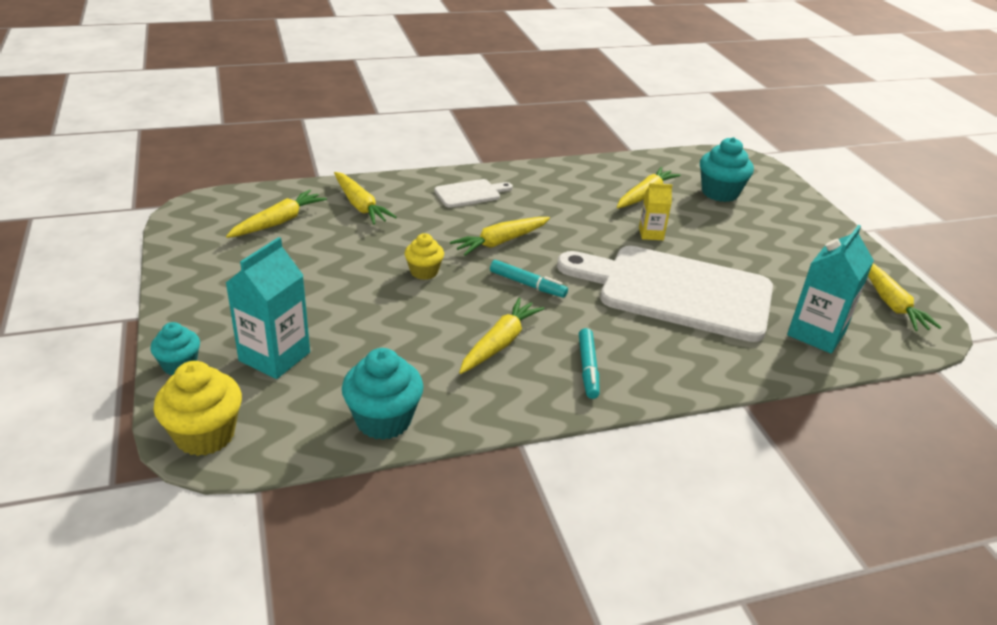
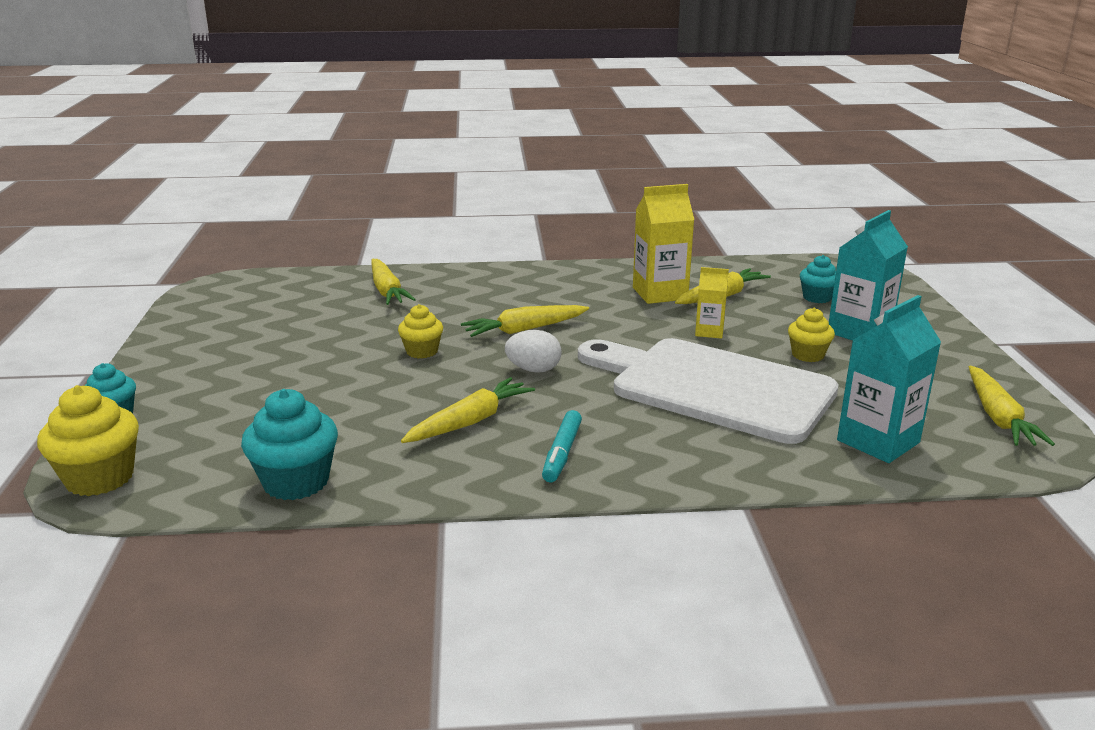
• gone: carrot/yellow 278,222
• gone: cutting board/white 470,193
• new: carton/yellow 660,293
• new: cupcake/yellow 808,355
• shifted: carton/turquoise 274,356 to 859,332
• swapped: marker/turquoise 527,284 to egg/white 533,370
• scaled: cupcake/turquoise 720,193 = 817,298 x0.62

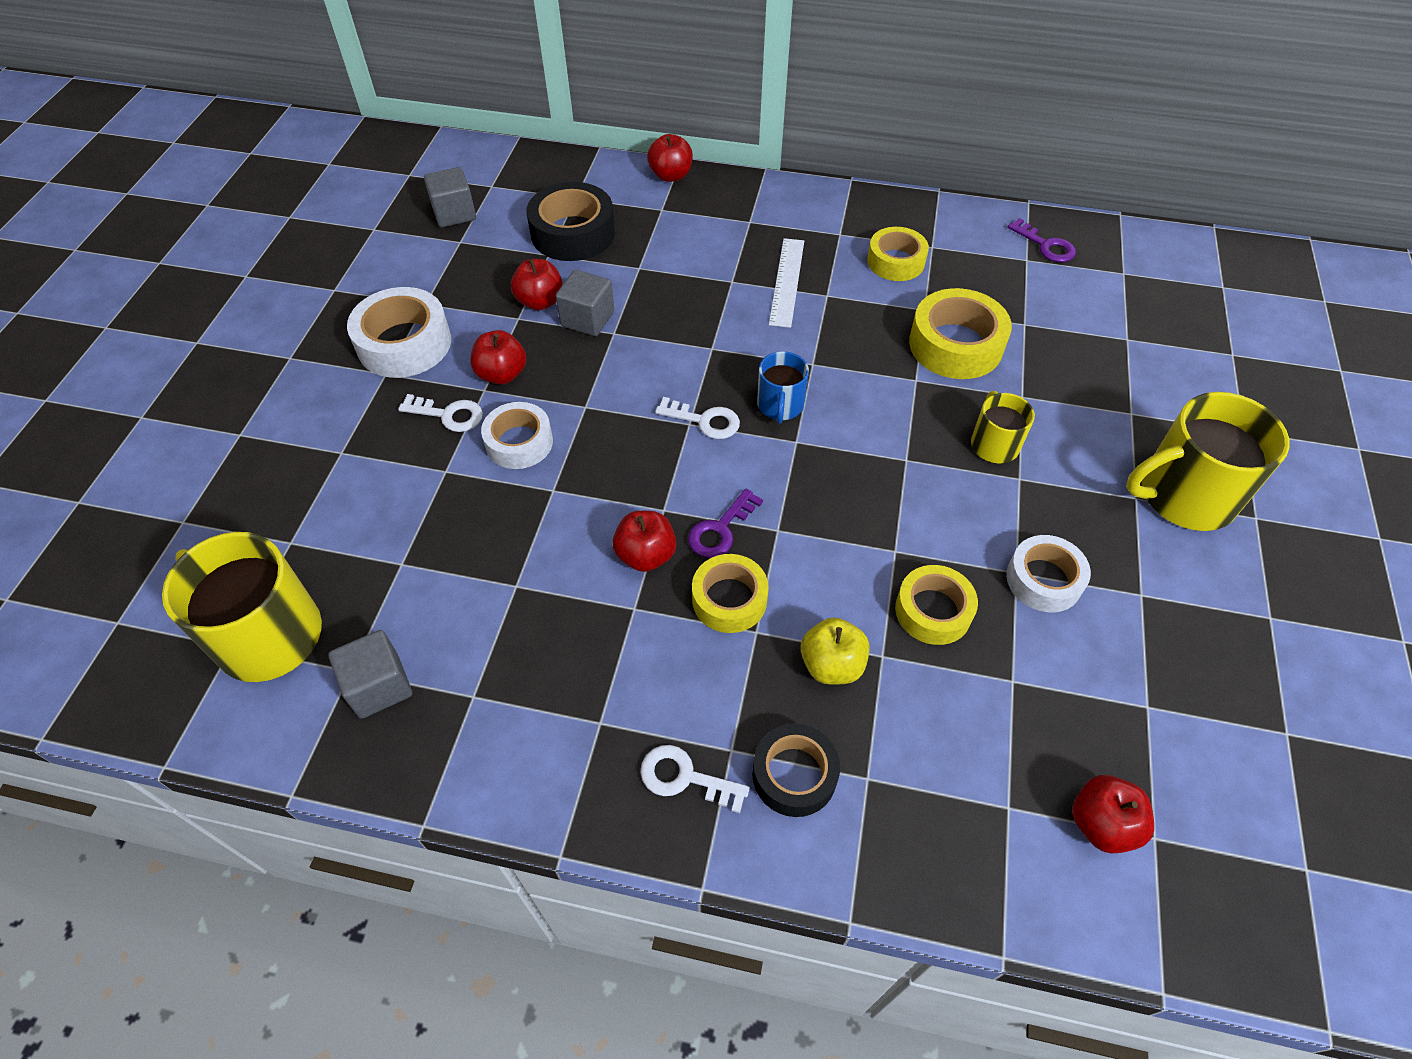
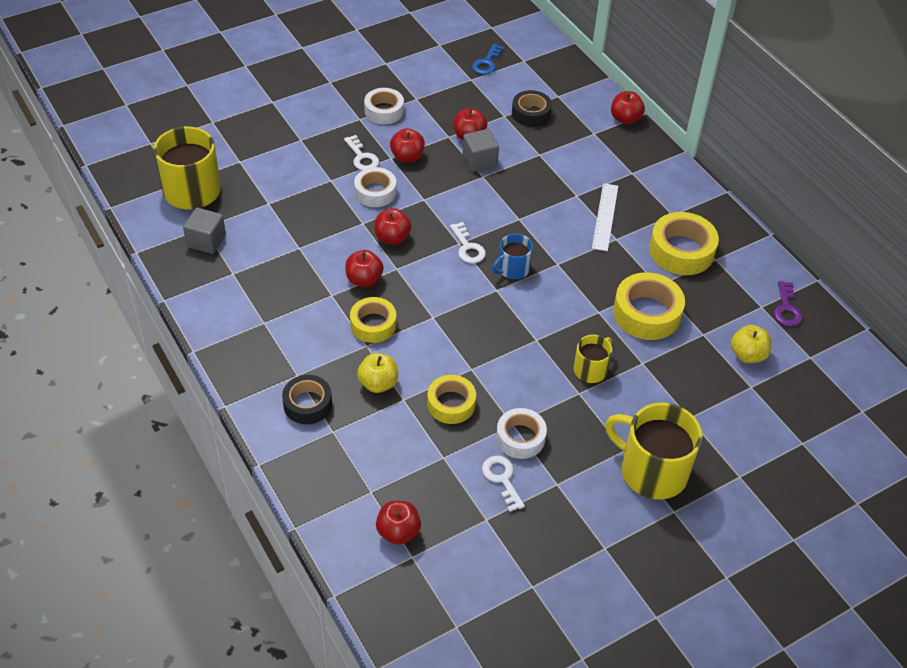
• gone: key/purple 720,530
• new: apple/red 392,237
• new: apple/yellow 747,355
• shifted: key/white 684,777 to 502,479
• swapped: cube/grey 454,213 to key/blue 487,63
• rotated: ruler/white 787,282 = 605,217 45 degrees counterclockwise
• scaled: tape/white 404,343 = 384,111 x0.67
• scaled: tape/black 573,233 = 531,113 x0.67
• scaled: tape/yellow 895,261 = 681,251 x1.50

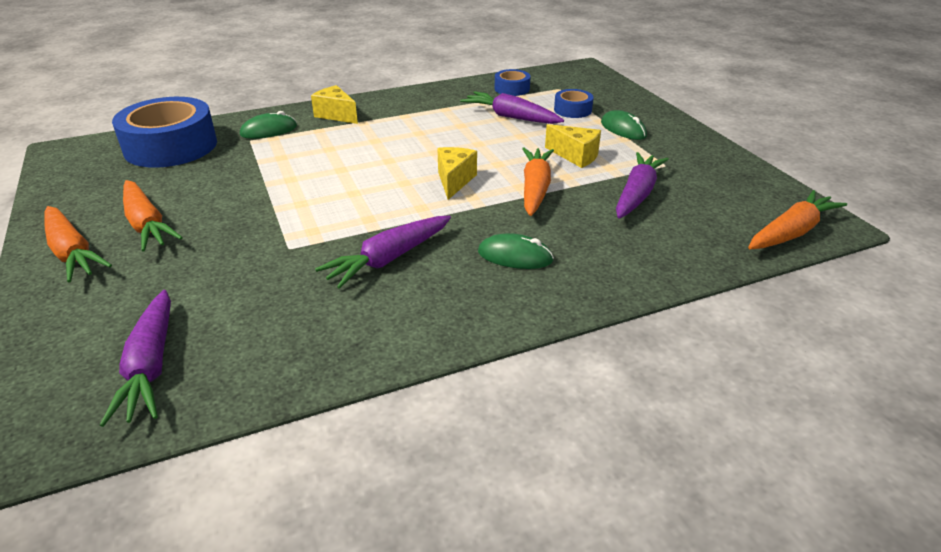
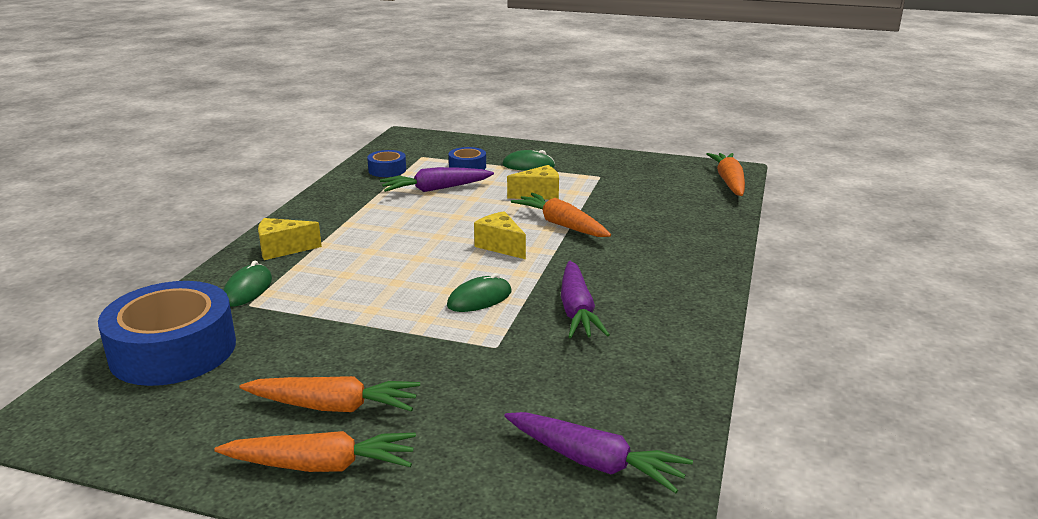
• gone: carrot/purple 637,194
• shifted: mouse/green 515,256 to 479,299

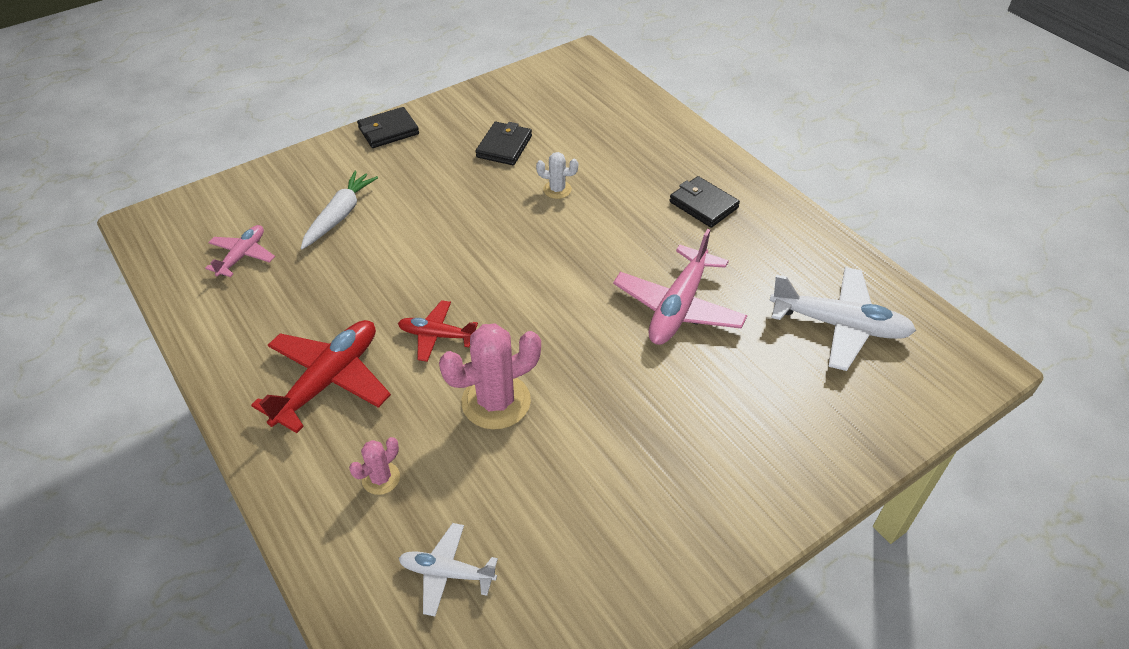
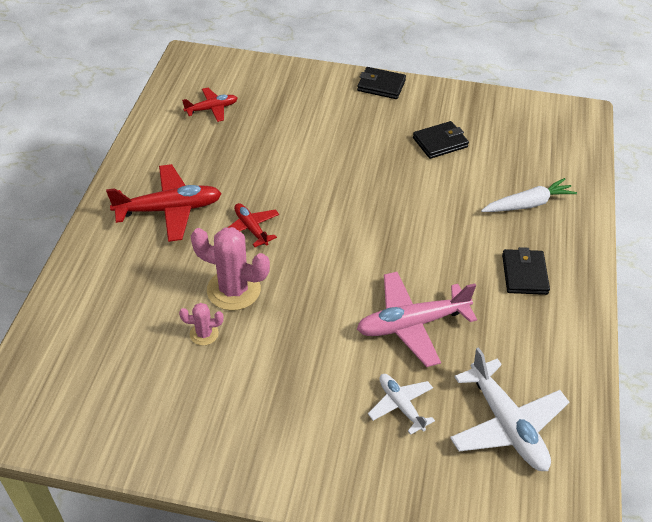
• gone: cactus/white 557,189
• shifted: carrot/white 340,215 to 528,204
• shifted: cactus/pink 381,478 to 204,334
• shifted: plane/white 446,573 to 400,405
• repainted: plane/pink 243,255 to plane/red 212,109

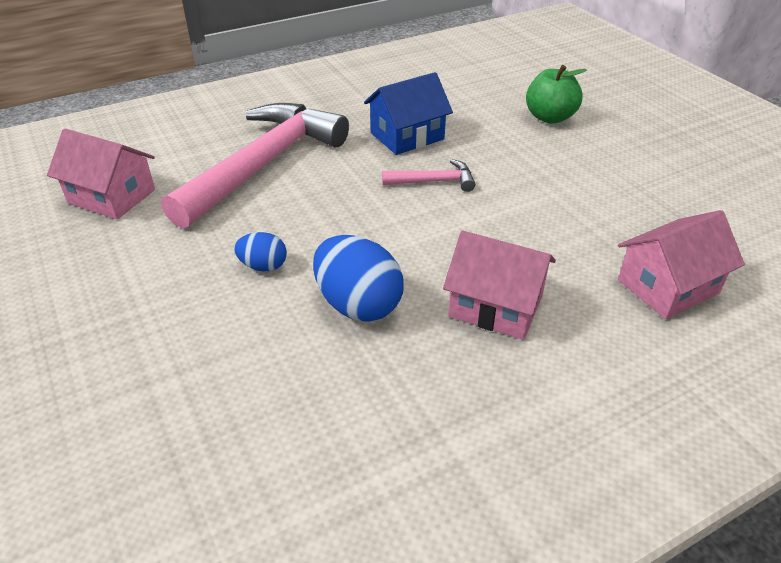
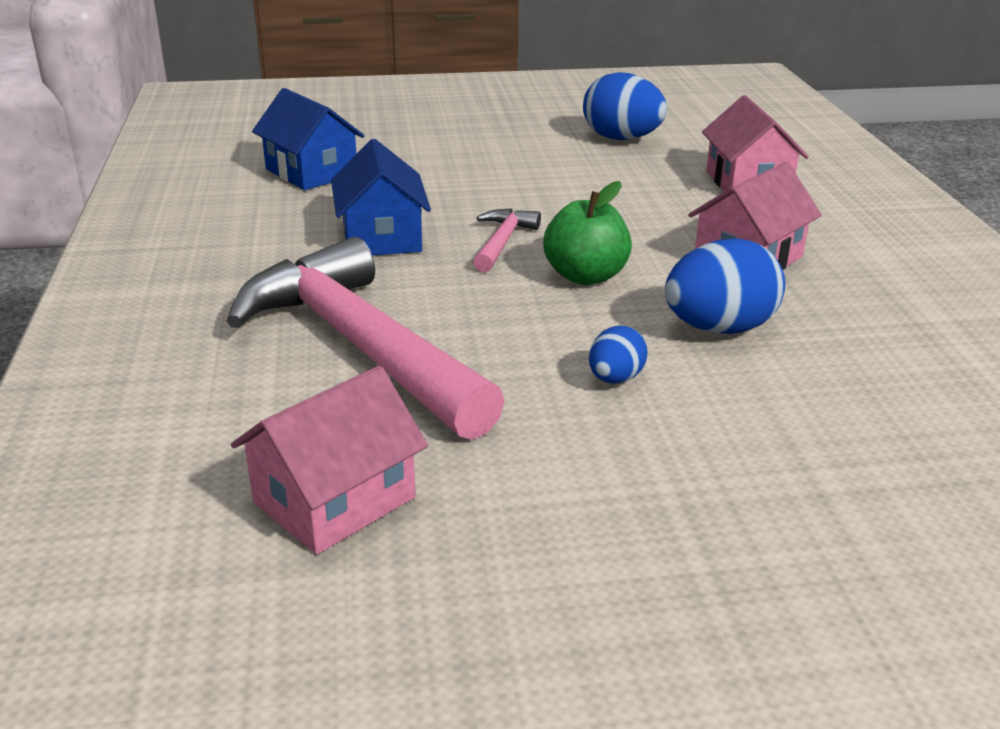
• new: house/blue 311,172
• new: egg/blue 621,139
• shifted: apple/green 550,117 to 585,276

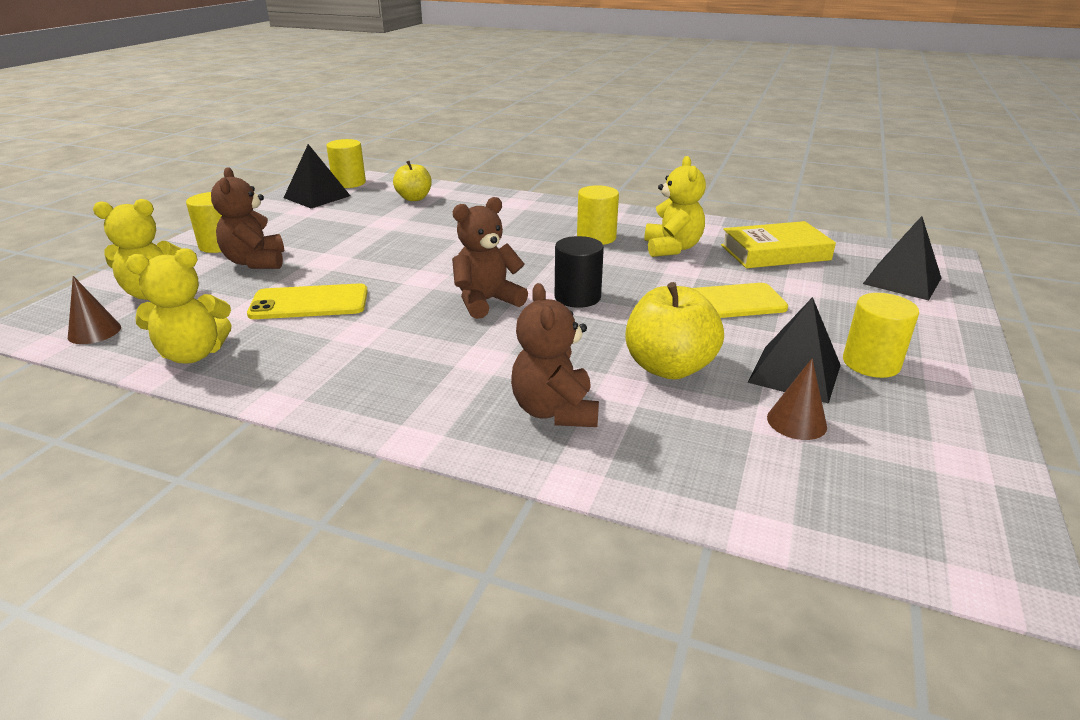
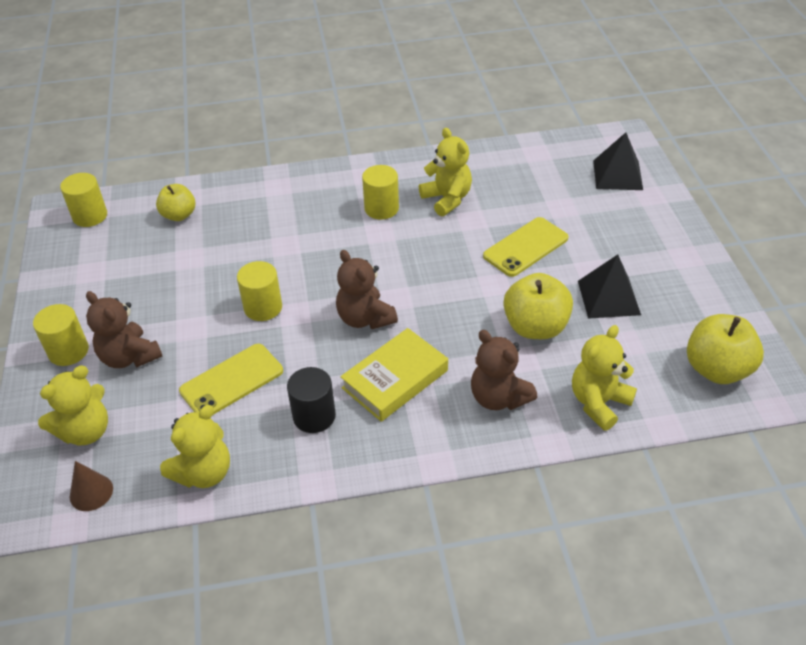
• gone: pyramid/black 317,197
• gone: cone/brown 796,422
• new: teddy bear/yellow 598,403
• new: apple/yellow 716,369
• shifted: cylinder/black 577,297 to 314,416
• shifted: book/yellow 775,252 to 395,379
• shifted: cylinder/yellow 871,363 to 263,307
• rotated: teddy bear/brown 486,301 = 365,318 60 degrees counterclockwise

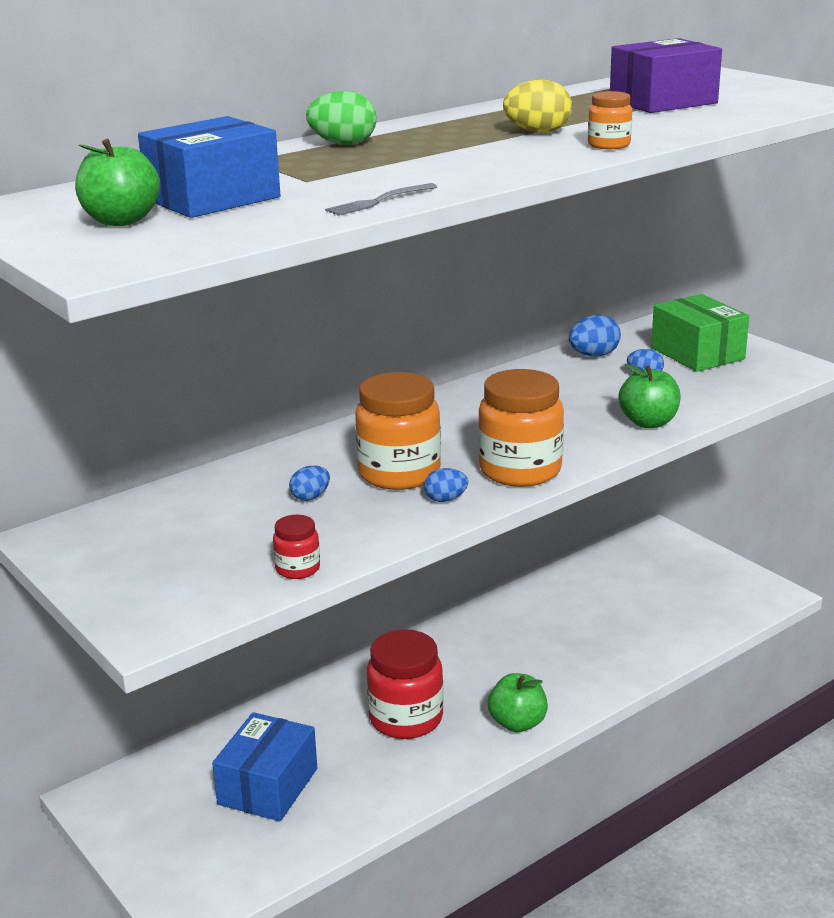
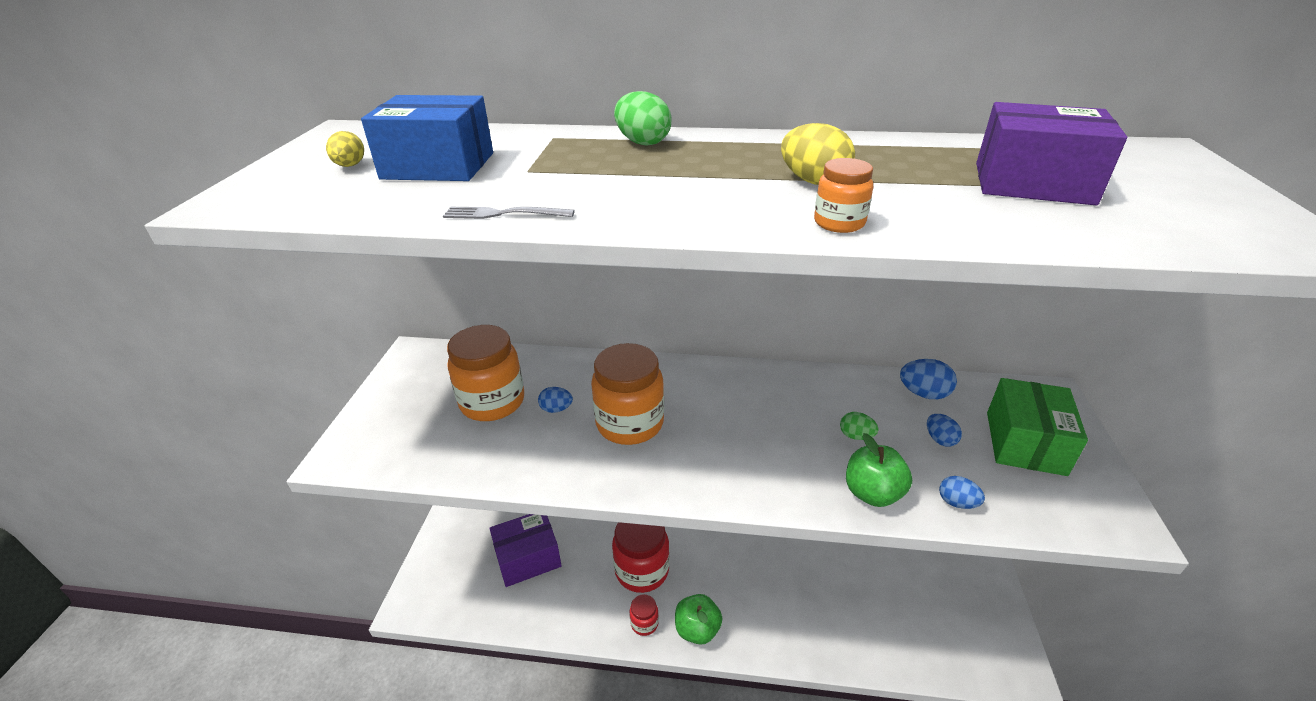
• new: egg/green 856,436
• shifted: jar/red 298,569 to 644,623
• shifted: egg/blue 445,499 to 957,503
• shifted: jar/orange 520,470 to 492,402
• swapped: apple/green 121,221 to egg/yellow 350,166
• repainted: box/blue 268,786 to box/purple 528,558

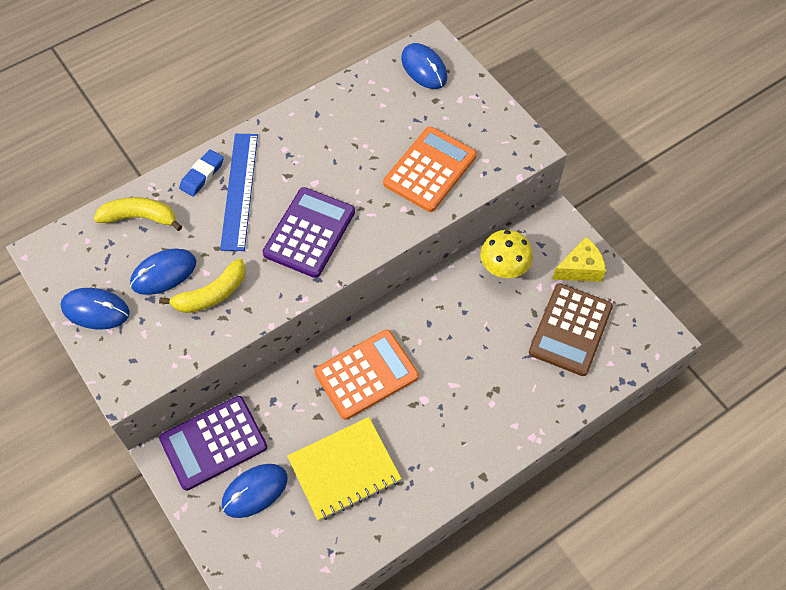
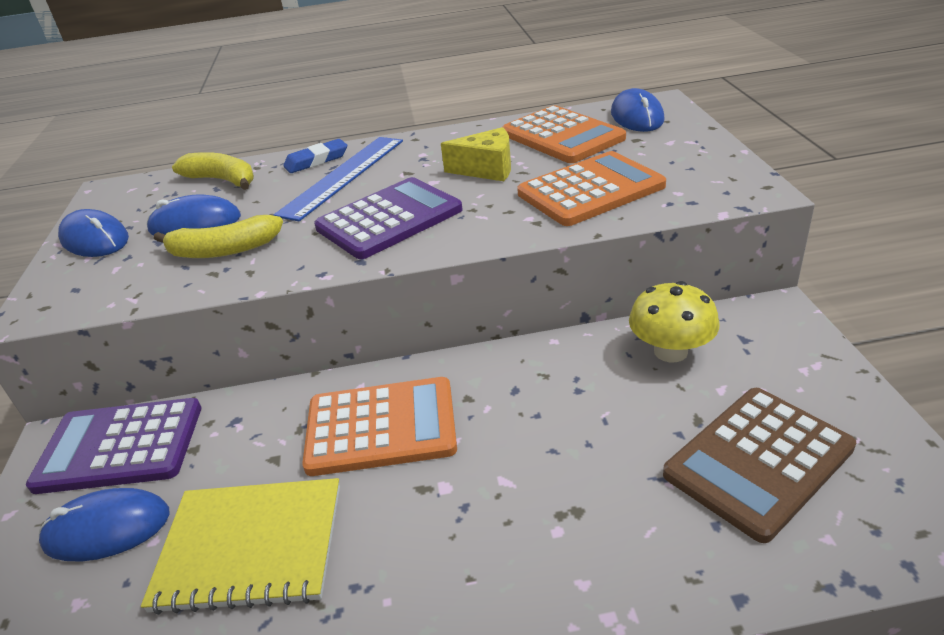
• new: calculator/orange 562,136
• shifted: cheese/yellow 580,269 to 487,169

